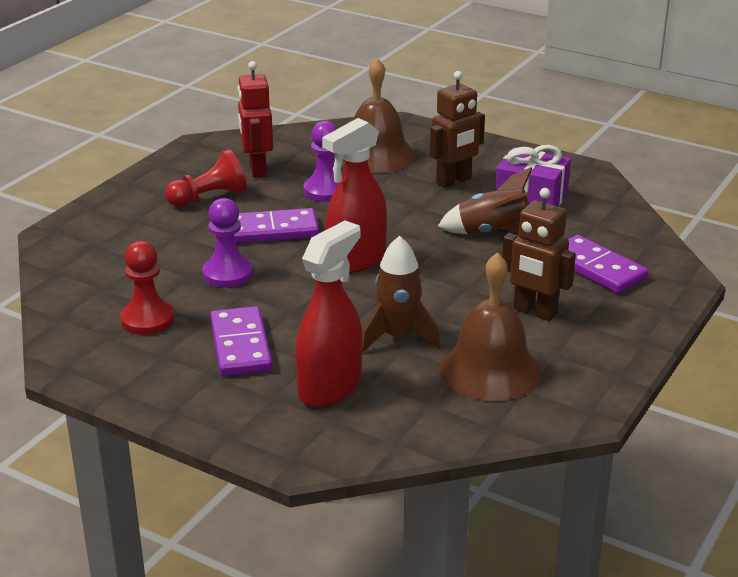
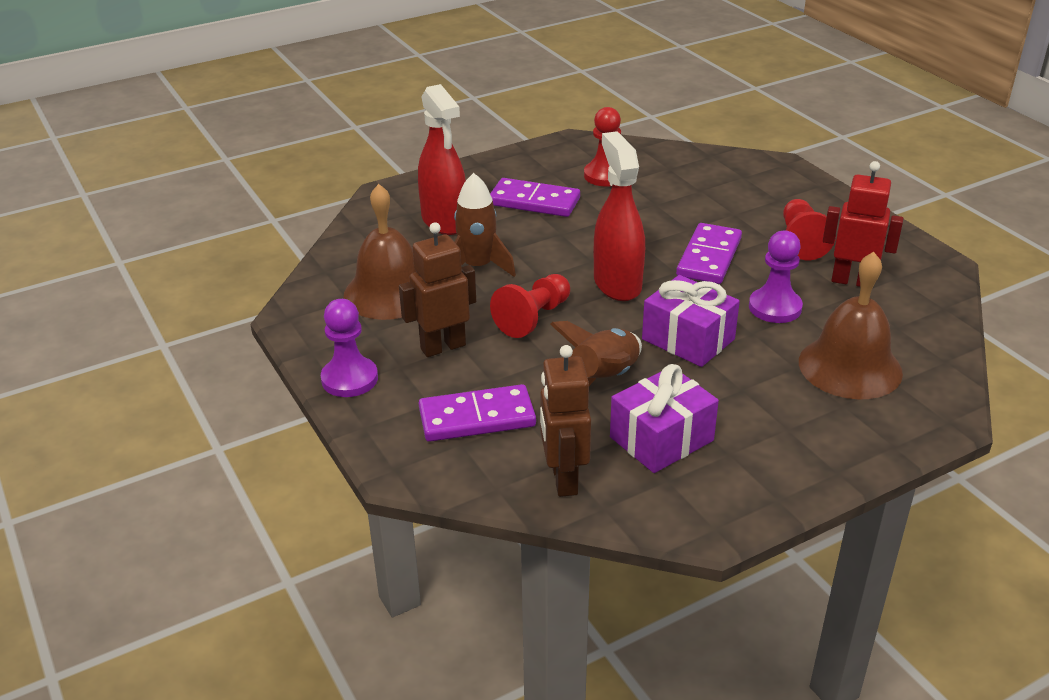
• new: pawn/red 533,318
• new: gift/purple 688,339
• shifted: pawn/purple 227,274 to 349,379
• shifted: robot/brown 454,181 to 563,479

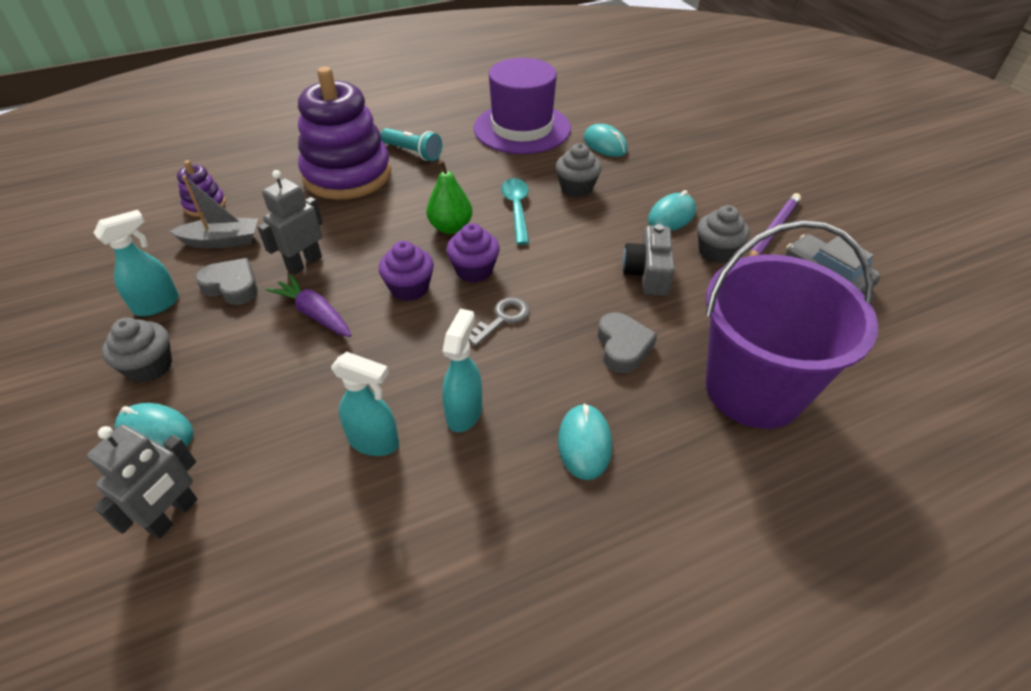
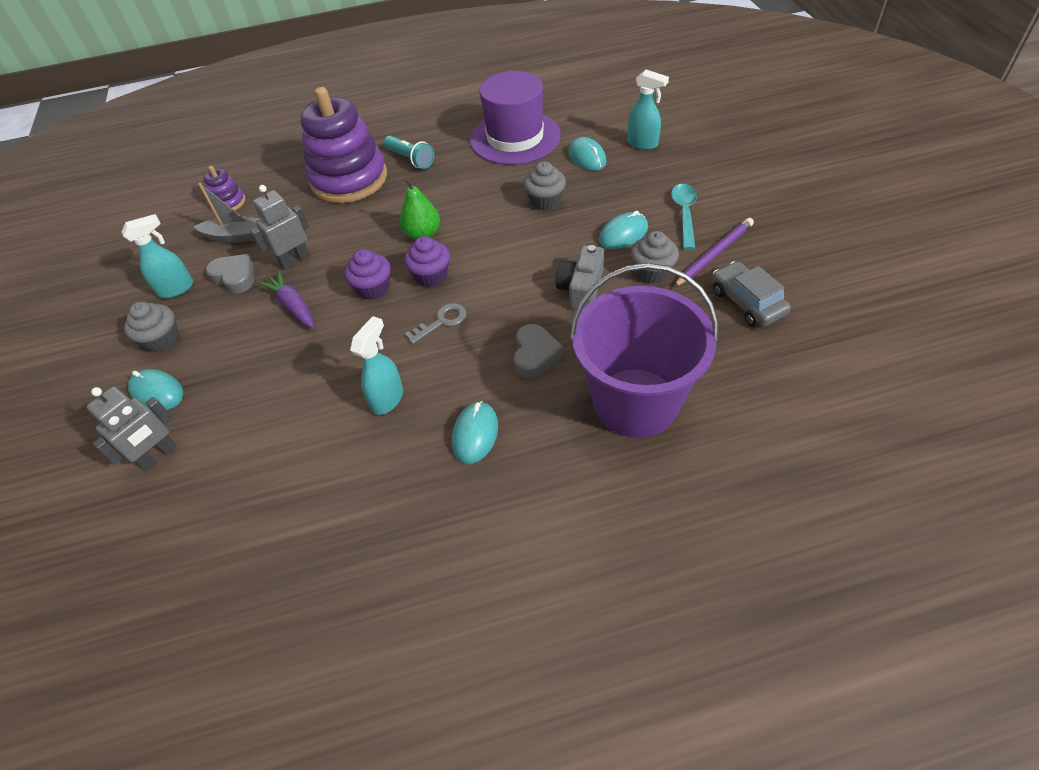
• shifted: spray bottle/turquoise 374,442 to 643,144
• shifted: spoon/turquoise 516,209 to 684,214

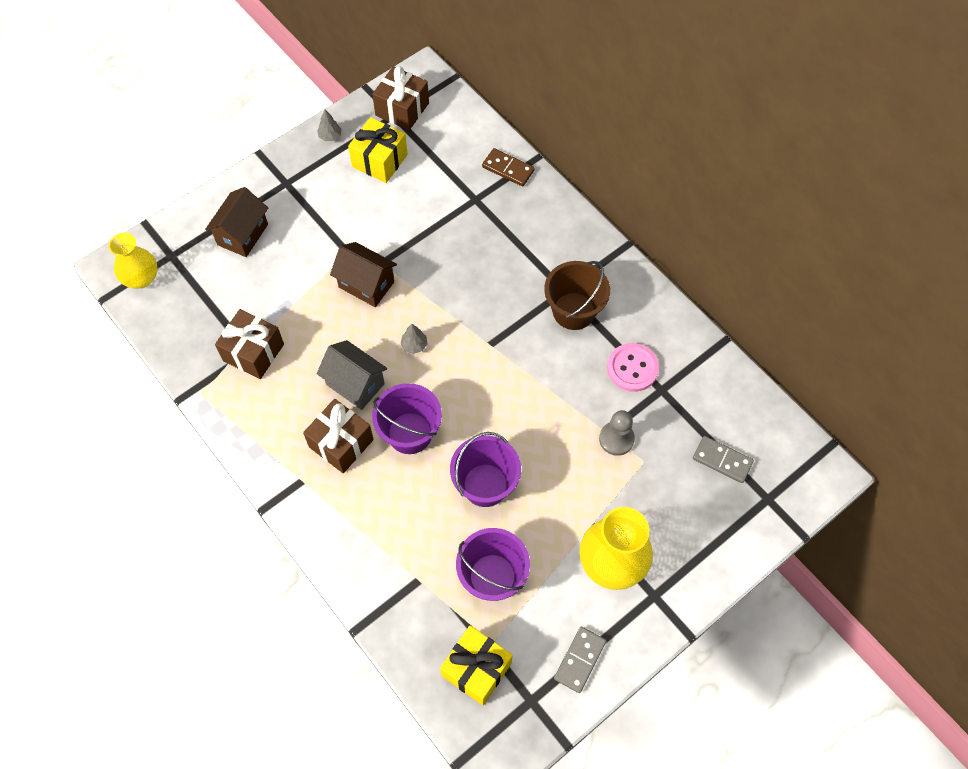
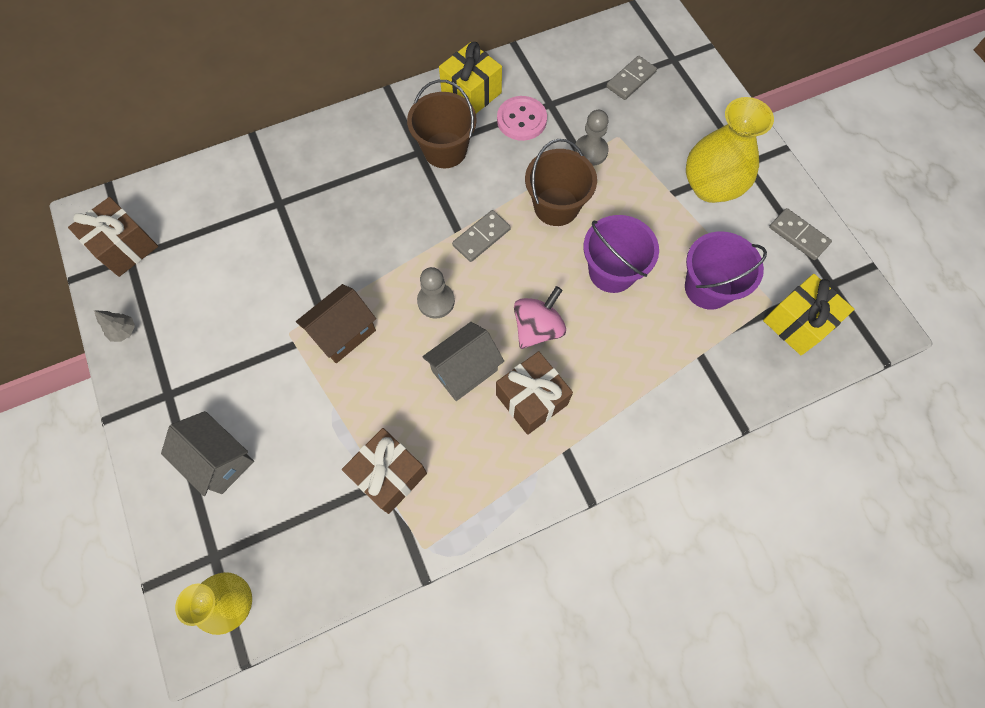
• gone: domino/brown 508,169
• new: domino/grey 481,237
• new: bucket/brown 556,206
• shifted: gift/yellow 379,160 to 471,93
• swapped: bucket/purple 410,433 to spinning top/pink 537,328
• swapped: tree/grey 414,345 to pawn/grey 436,301
• repainted: house/brown 242,234 to house/grey 220,459

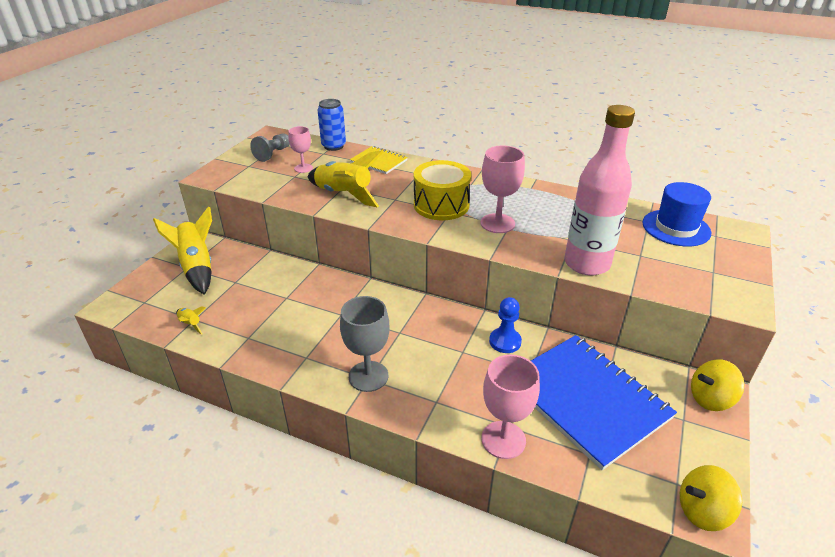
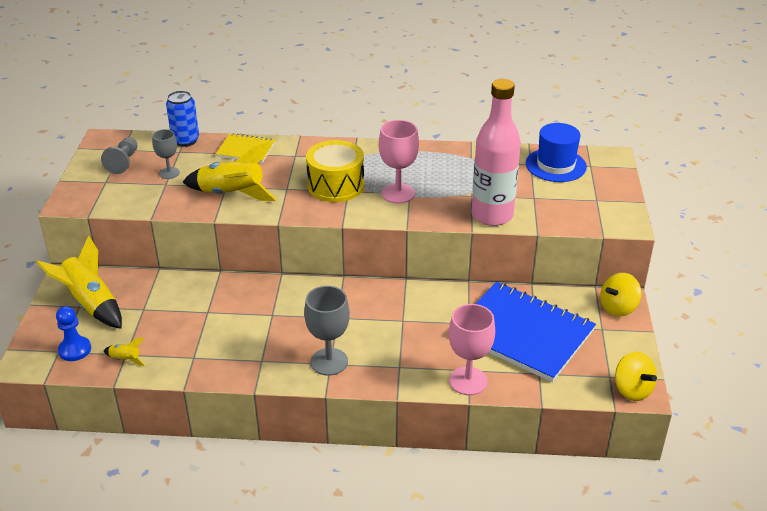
• shifted: pawn/blue 505,341 to 75,350
• repainted: goblet/pink 303,168 to goblet/grey 169,173
• rotated: spinning top/yellow 702,511 = 632,390 90 degrees counterclockwise

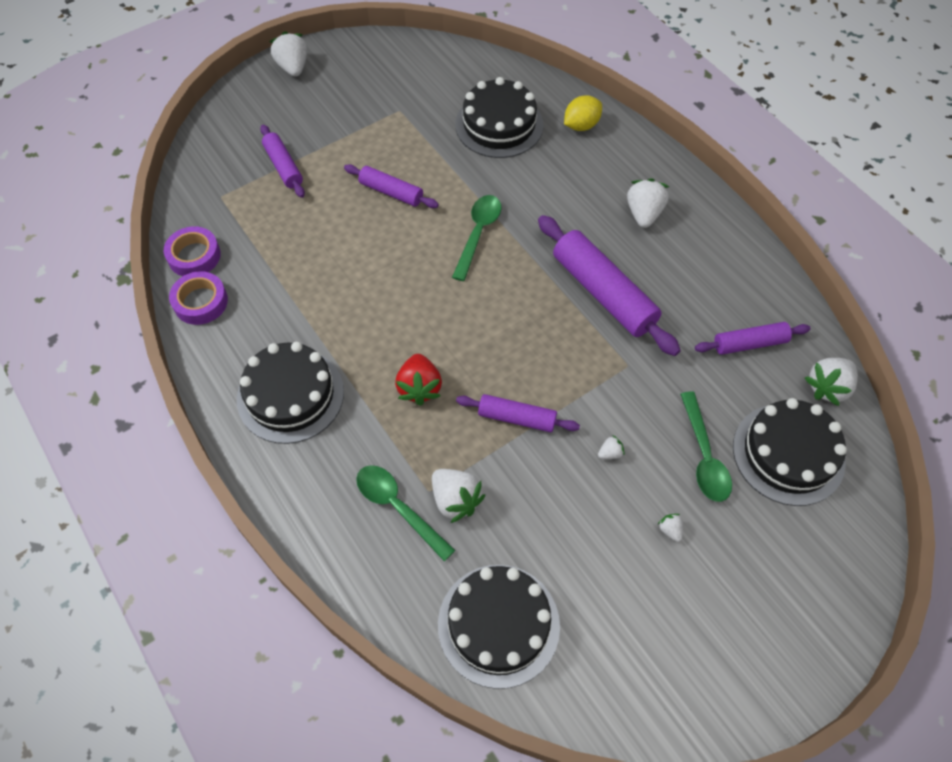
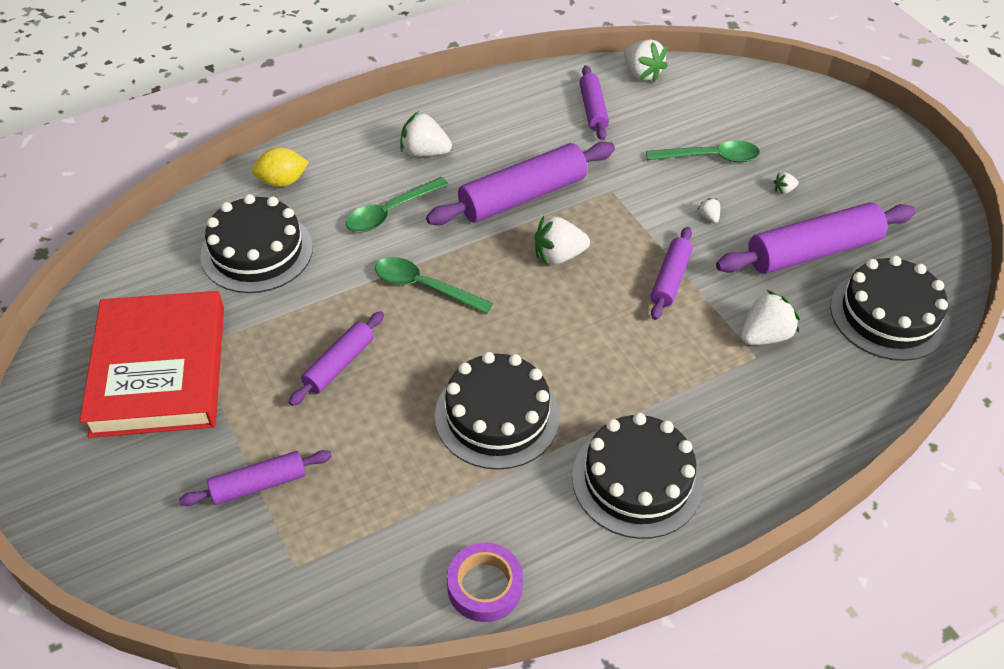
• gone: tape/purple 194,256
• gone: strawberry/red 419,388
• new: book/red 159,370
• new: rolling pin/purple 812,251
• shifted: strawberry/white 293,67 to 558,256
• shifted: spoon/green 398,507 to 390,212
• shifted: cake/black 788,454 to 497,416
• rotated: lemon/yellow 581,125 = 282,181 75 degrees counterclockwise

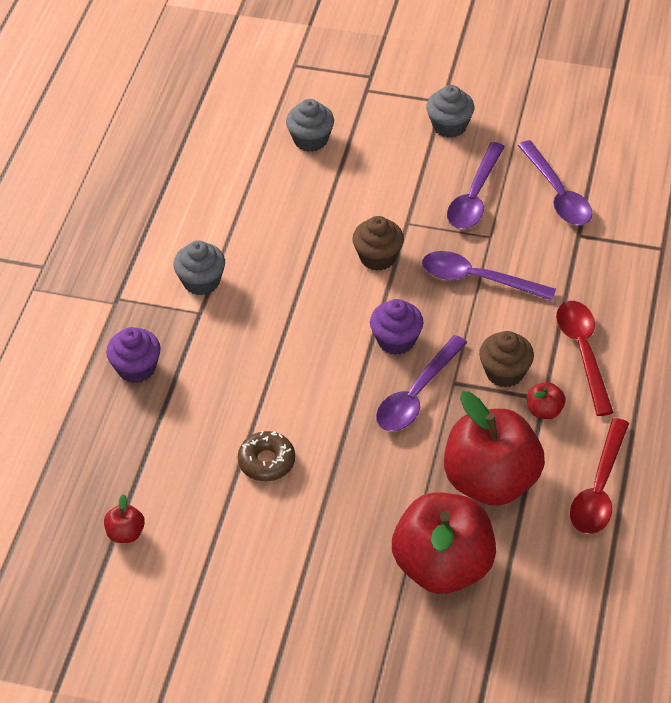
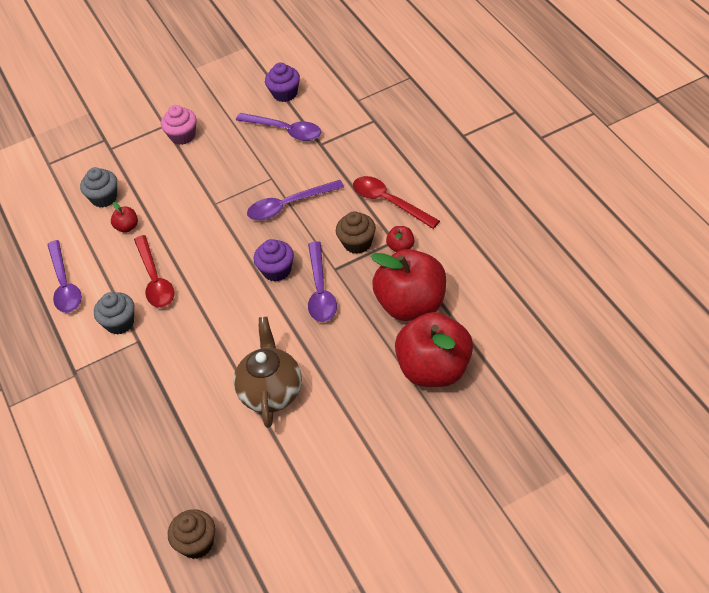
• shifted: apple/red 126,533 to 127,227
• shifted: cupcake/purple 136,368 to 285,93
• shifted: cupcake/brown 378,257 to 197,543
• shifted: spoon/purple 474,196 to 65,285
• shifted: spoon/red 599,488 to 155,280
• swapped: donut/brown 266,461 to teapot/brown 272,392
• repainted: cupcake/grey 449,126 to cupcake/pink 183,136

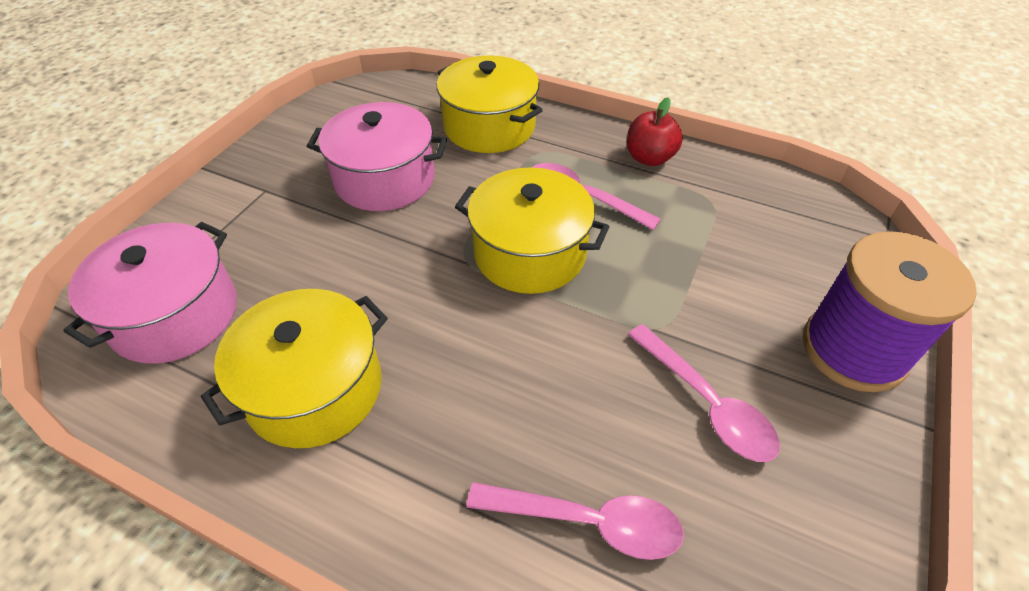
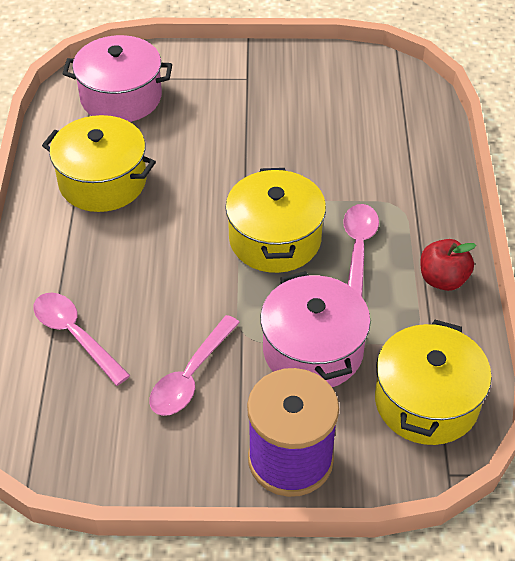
• shifted: pot/pink 385,179 to 313,350
• shifted: pot/yellow 489,126 to 426,401
• rotated: spoon/pink 587,521 = 75,335 150 degrees clockwise

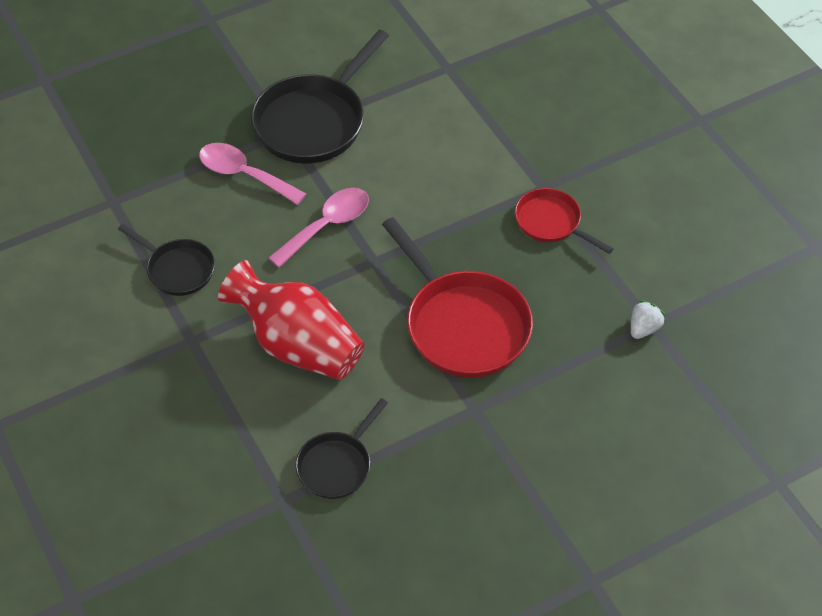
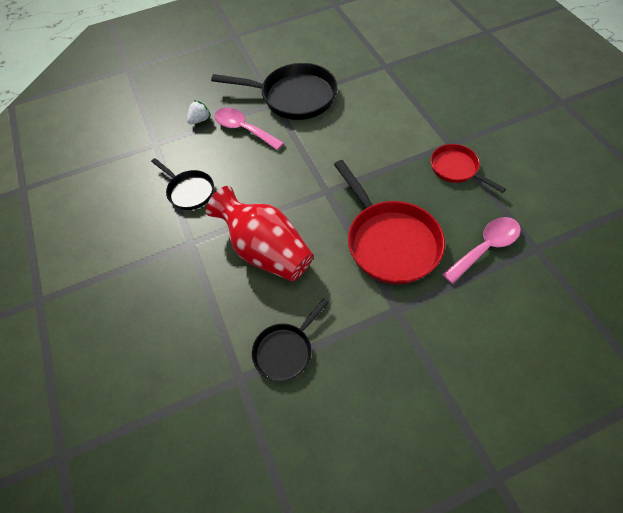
• shifted: spoon/pink 327,225 to 485,247
• shifted: strawberry/white 644,328 to 200,120
• rotated: pan/black 314,121 = 294,97 120 degrees counterclockwise

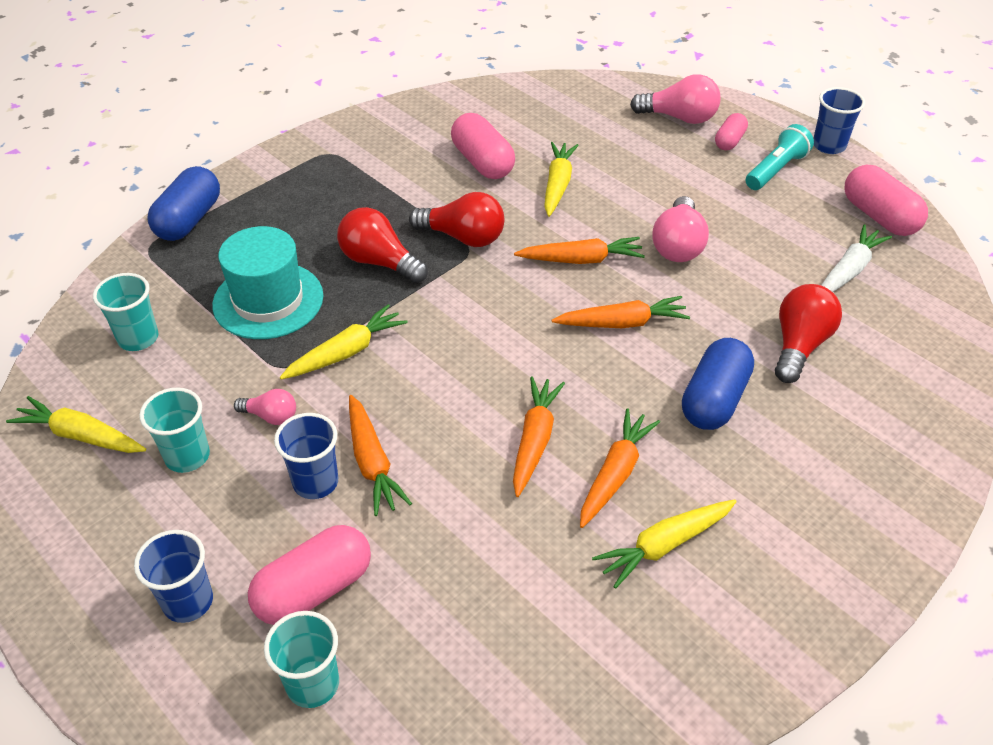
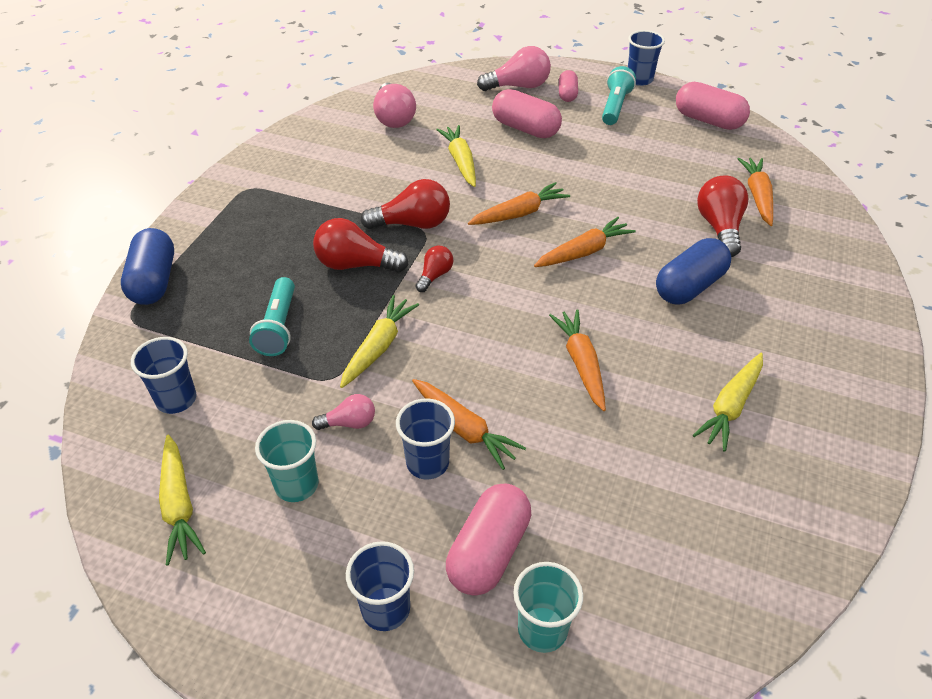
• gone: carrot/white 848,270
• new: light bulb/red 435,275
• shifted: capsule/pink 483,162 to 525,128
• shifted: carrot/orange 615,473 to 757,196
• shifted: light bulb/pink 678,245 to 394,118
• swapped: hat/turquoise 268,300 to flashlight/turquoise 278,327
• repainted: cup/turquoise 138,338 to cup/blue 176,399
• rotated: carrot/yellow 81,436 = 179,505 105 degrees counterclockwise
• rotated: capsule/blue 714,400 = 689,286 45 degrees clockwise

